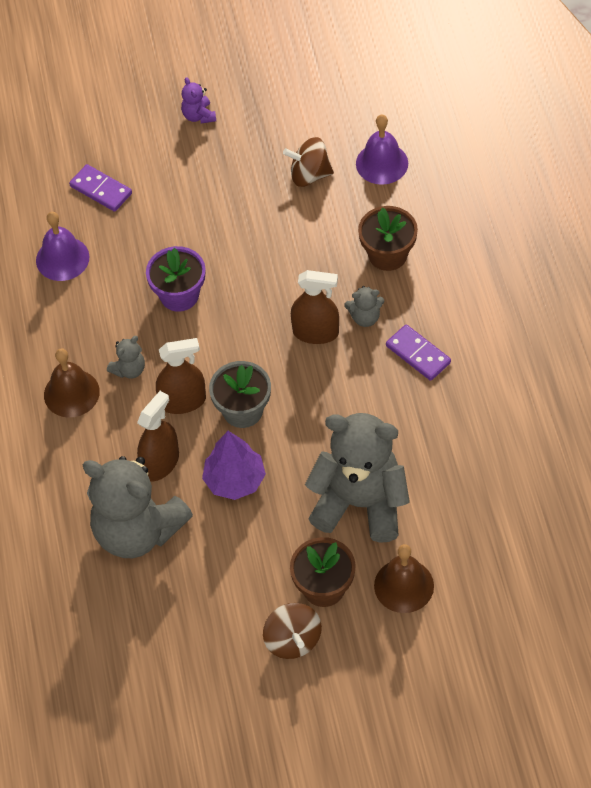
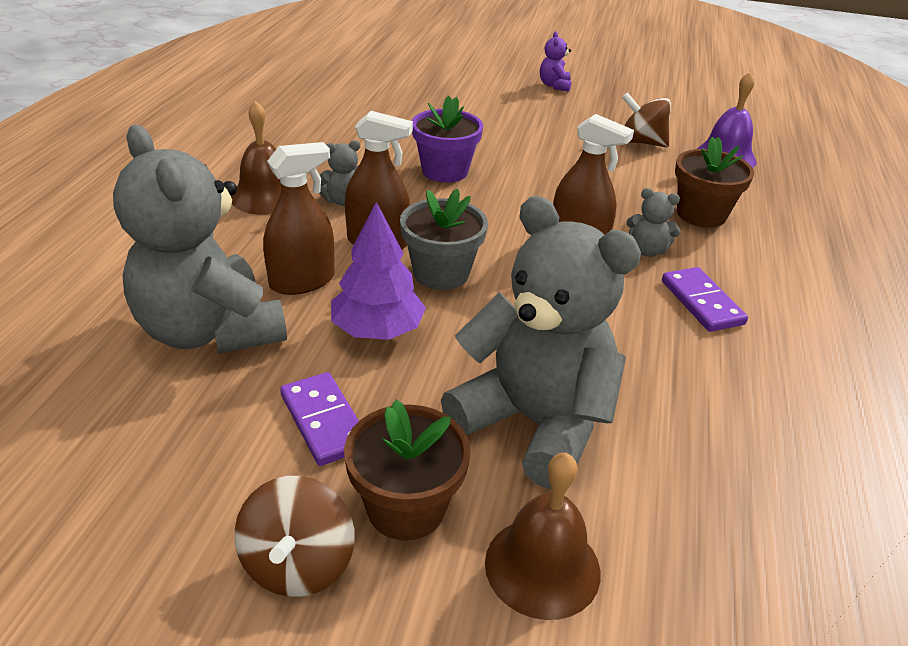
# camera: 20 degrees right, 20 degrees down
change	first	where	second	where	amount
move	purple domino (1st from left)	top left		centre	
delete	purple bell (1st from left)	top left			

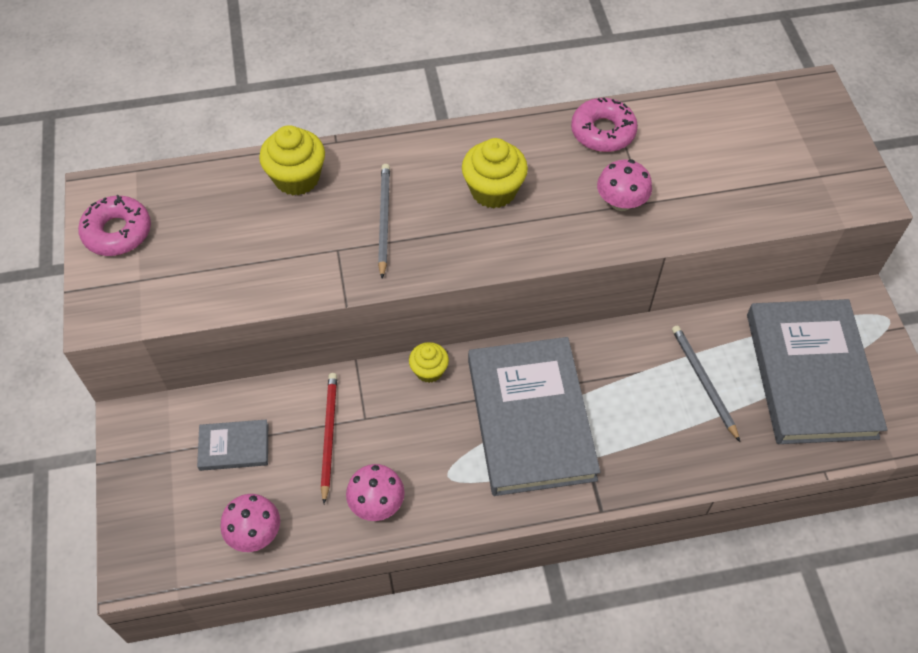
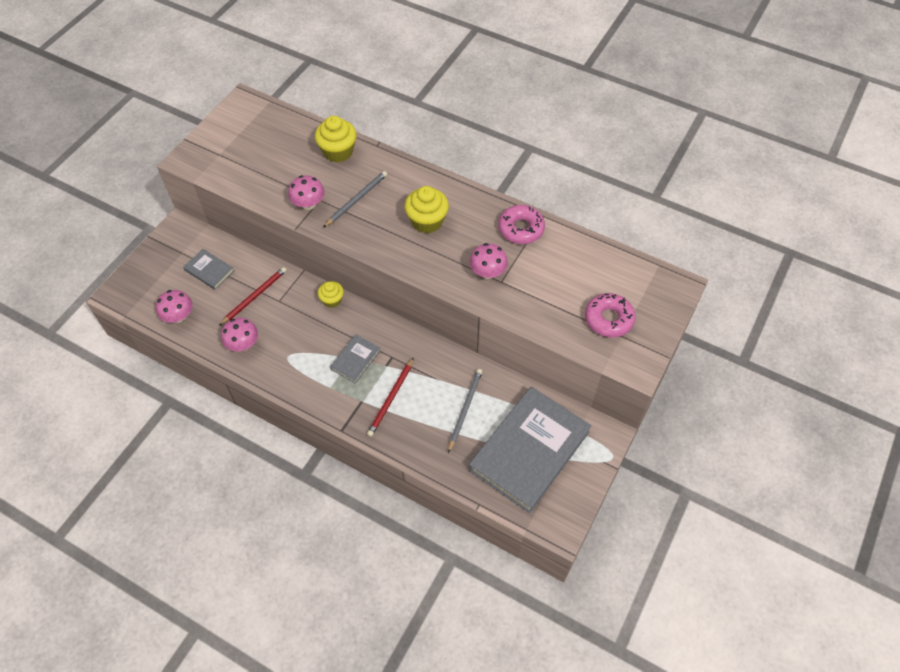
# camera: 40 degrees right, 0 degrees up
change	first	where	second	where	amount
move	pink donut (1st from left in the first image)	middle left	pink donut (2nd from left)	middle right	
resize	grey book (2nd from left)	centre		centre	x0.44
insert			pink mushroom (3rd from left)	top centre	
insert			red pencil (2nd from left)	centre	

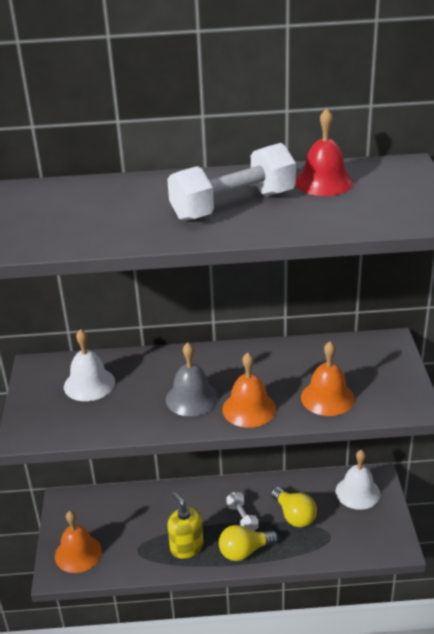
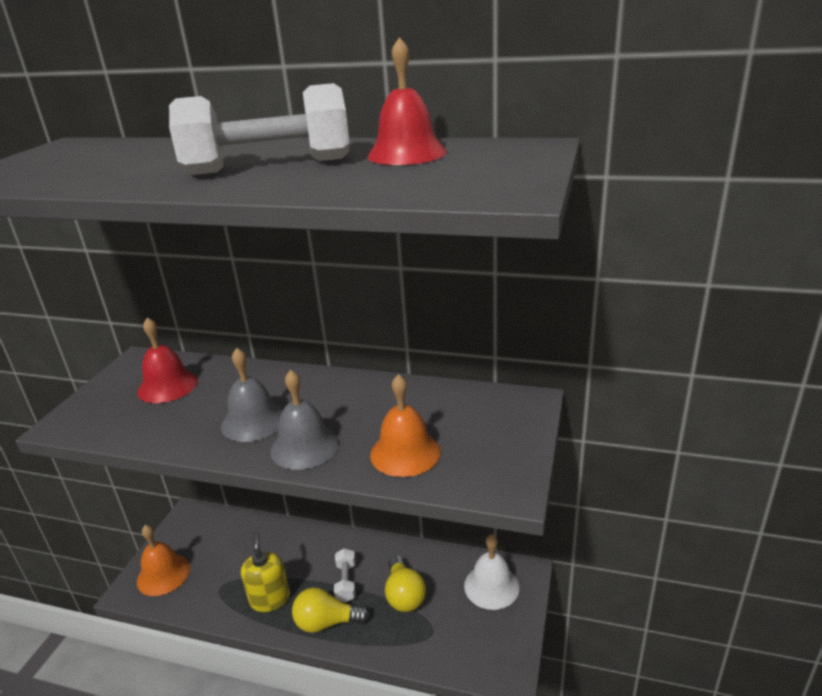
# camera: 20 degrees right, 5 degrees down
change	first	where	second	where	amount
recolor	white bell (1st from left)	middle left	red bell (1st from left)	middle left	
recolor	orange bell (2nd from left)	centre	grey bell (2nd from left)	centre	

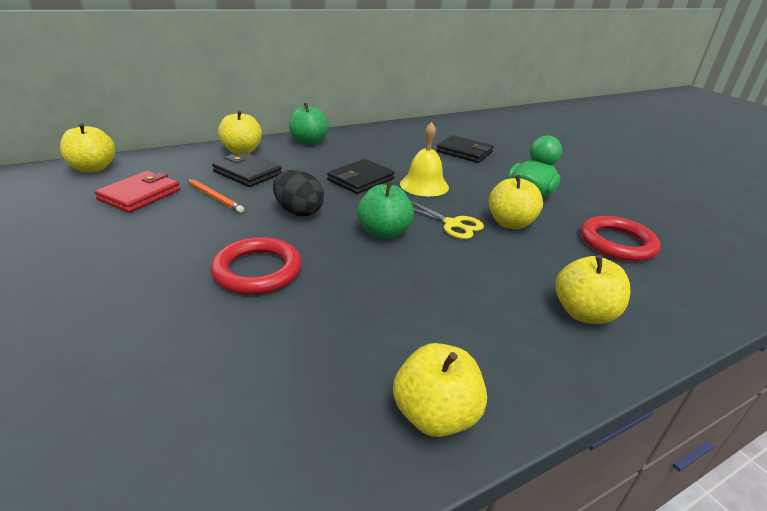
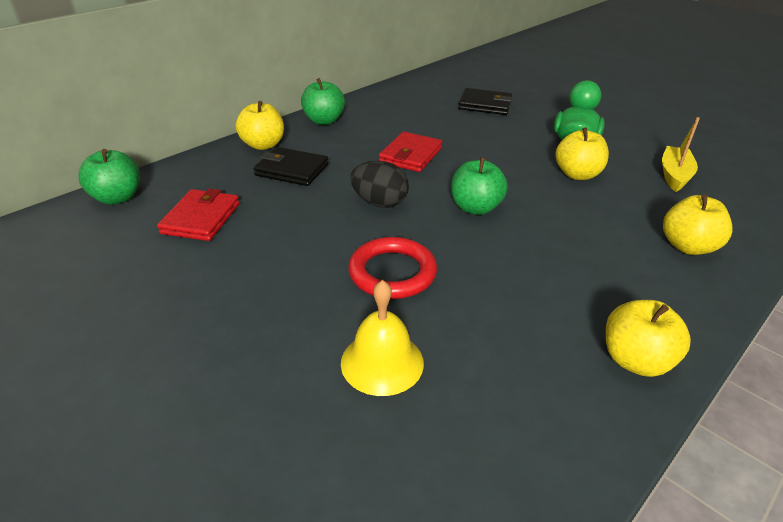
# camera: 15 degrees left, 5 degrees up
change	first	where	second	where	amount
move	yellow bell	top centre		centre	
recolor	yellow apple (1st from left)	top left	green apple (1st from left)	middle left	
recolor	black wallet (2nd from left)	centre	red wallet (2nd from left)	top centre	
delete	orange pencil	middle left			
delete	yellow scissors	centre			
replace	red ring (2nd from left)	middle right	yellow boat	top right	

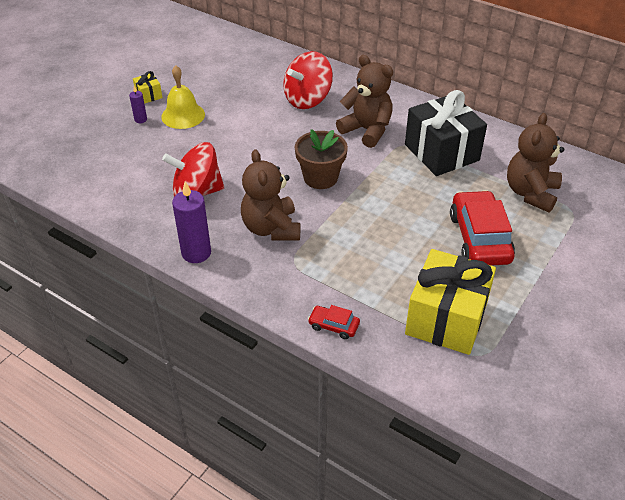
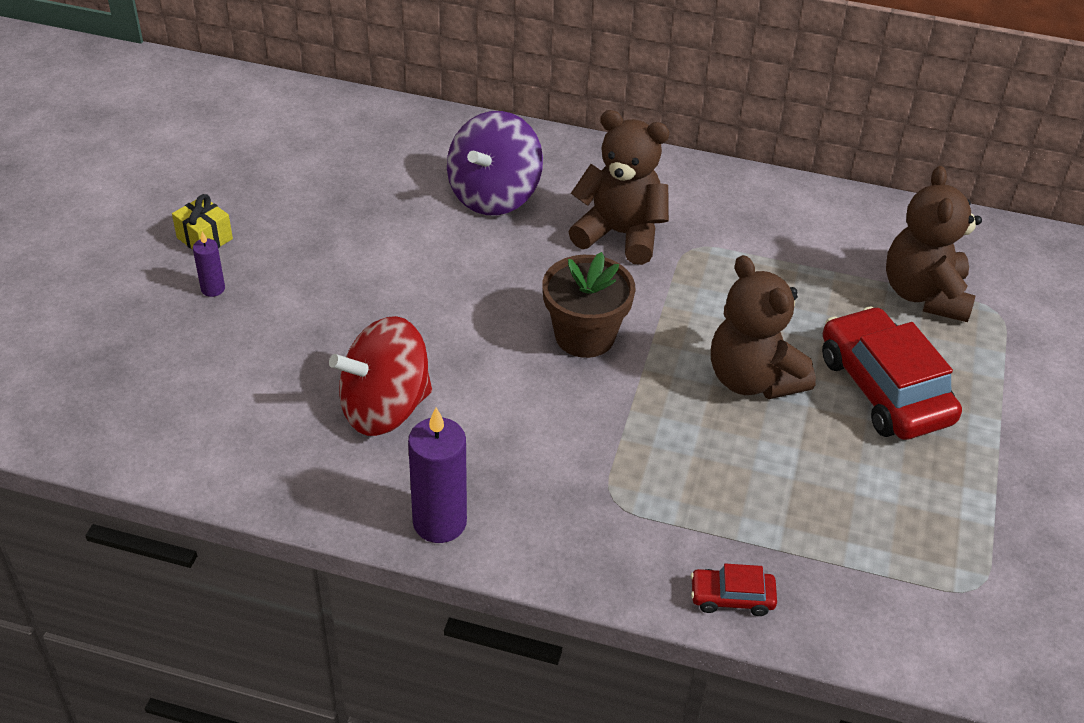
# camera: 20 degrees left, 0 degrees up
change	first	where	second	where	amount
recolor	red spinning top (2nd from left)	top centre	purple spinning top	top centre	
delete	yellow bell	top left			
delete	black gift	top right			
move	brown teddy bear (1st from left in the first image)	centre	brown teddy bear (2nd from left)	middle right	
delete	yellow gift (2nd from left)	middle right			

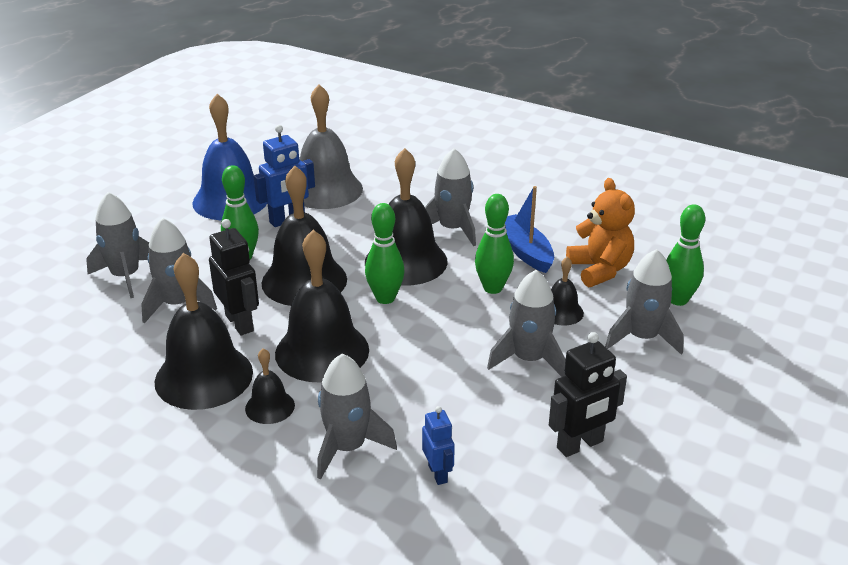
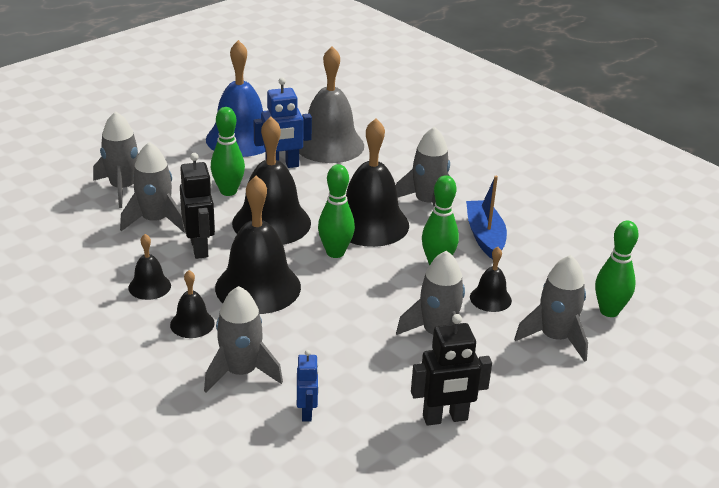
# camera: 15 degrees right, 0 degrees up
change	first	where	second	where	amount
delete	orange teddy bear	middle right			
resize	black bell (1st from left)	middle left		middle left	x0.49

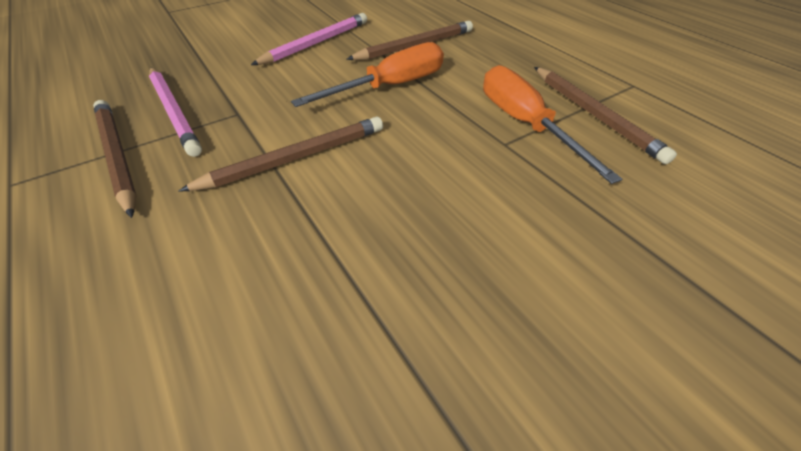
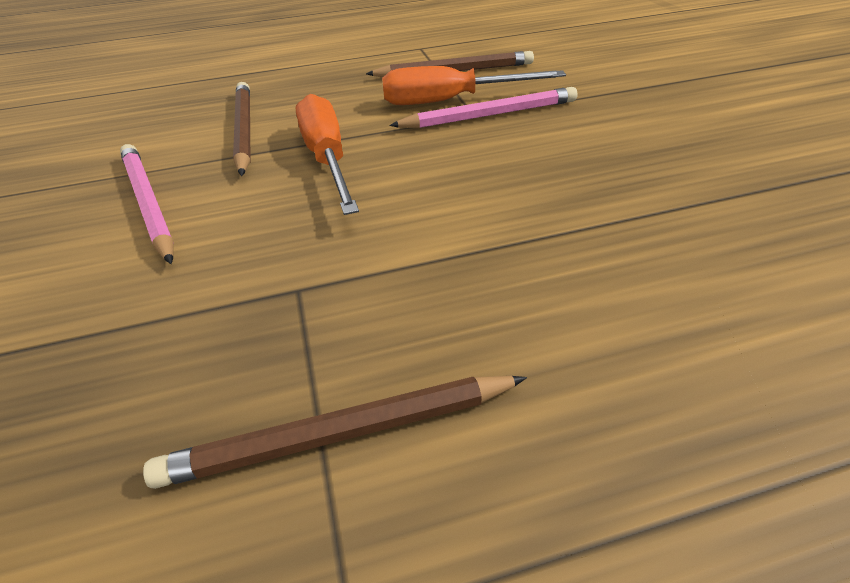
# camera: 70 degrees left, 5 degrees down
change	first	where	second	where	amount
move	pink pencil (1st from left in the first image)	top left	pink pencil (2nd from left)	top centre	
delete	brown pencil (2nd from left)	centre			

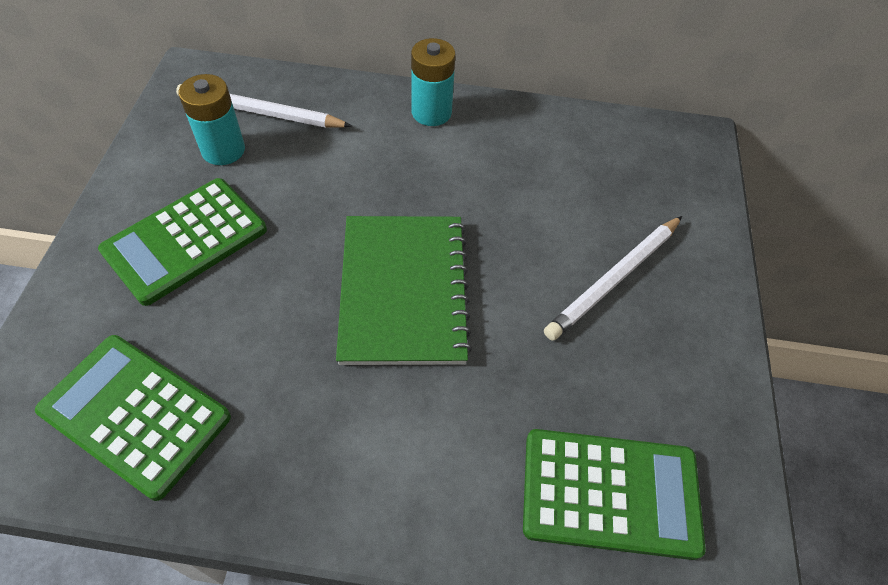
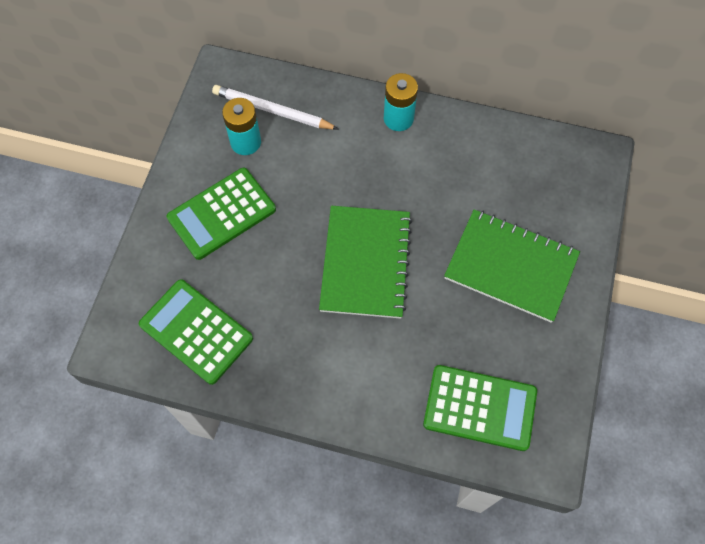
# camera: 10 degrees right, 10 degrees up
change	first	where	second	where	amount
replace	white pencil (2nd from left)	middle right	green notebook (2nd from left)	middle right	

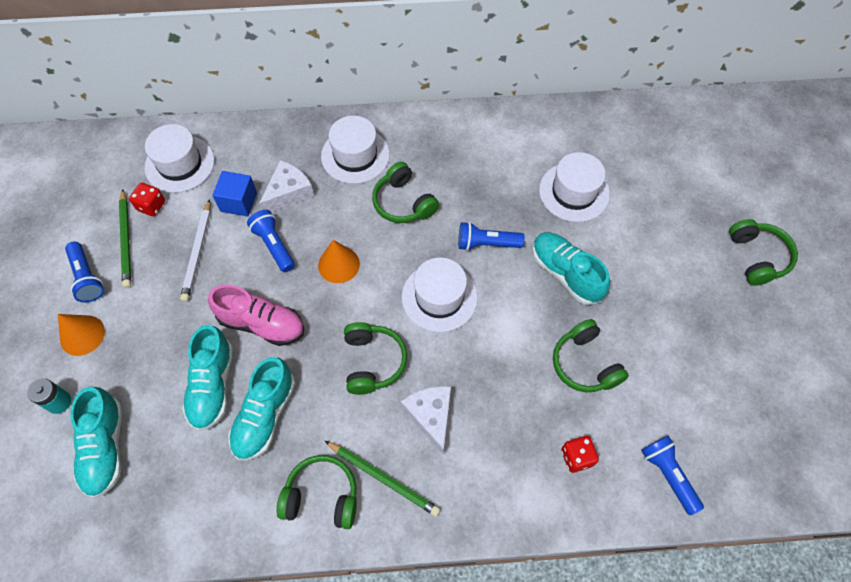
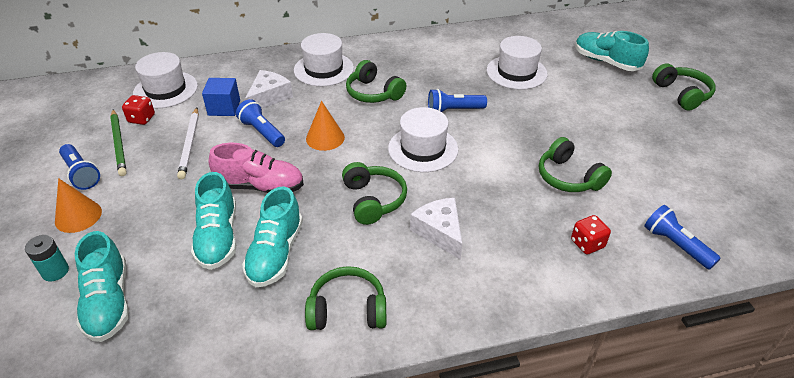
# camera: 10 degrees left, 20 degrees down
change	first	where	second	where	amount
move	turquoise shoe (4th from left)	middle right		top right	
delete	green pencil (2nd from left)	bottom centre			

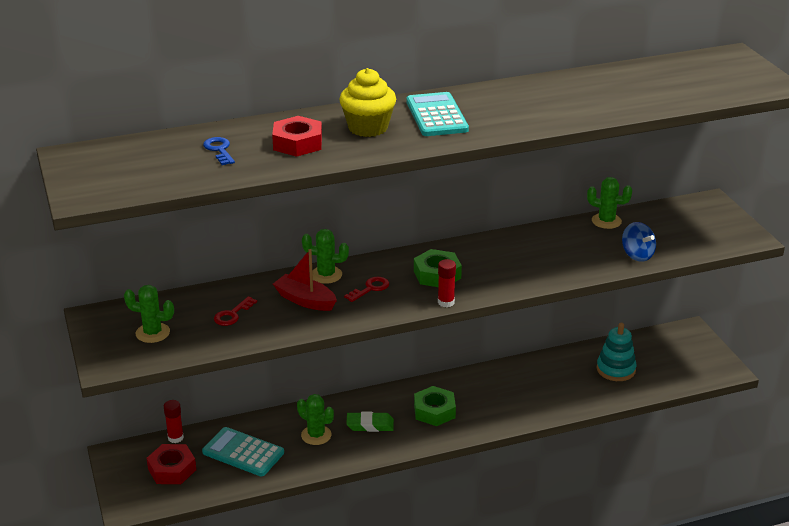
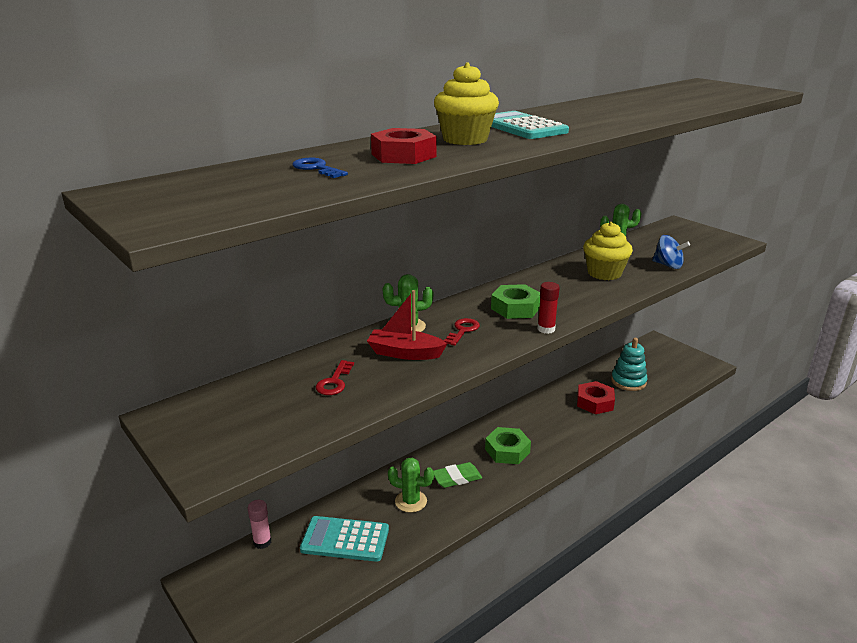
# camera: 20 degrees left, 5 degrees down
change	first	where	second	where	amount
delete	green cactus (1st from left)	middle left			
recolor	red glue stick (1st from left)	bottom left	pink glue stick	bottom left	
move	red nut (1st from left in the first image)	bottom left	red nut (2nd from left)	middle right	
insert			yellow cupcake (2nd from left)	middle right	

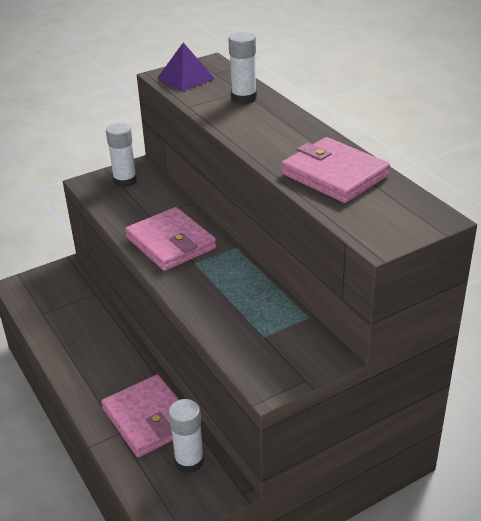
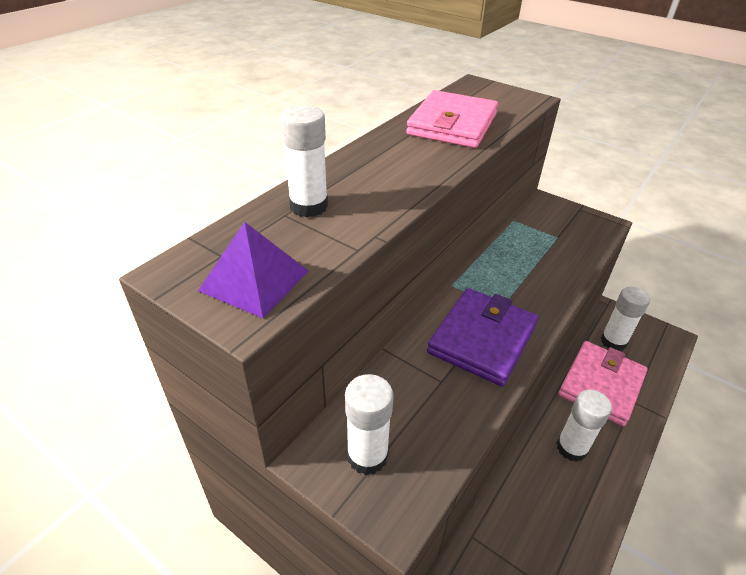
# camera: 115 degrees left, 5 degrees up
change	first	where	second	where	amount
recolor	pink wallet (2nd from left)	centre	purple wallet	centre	
insert			white glue stick (3rd from left)	bottom right	

